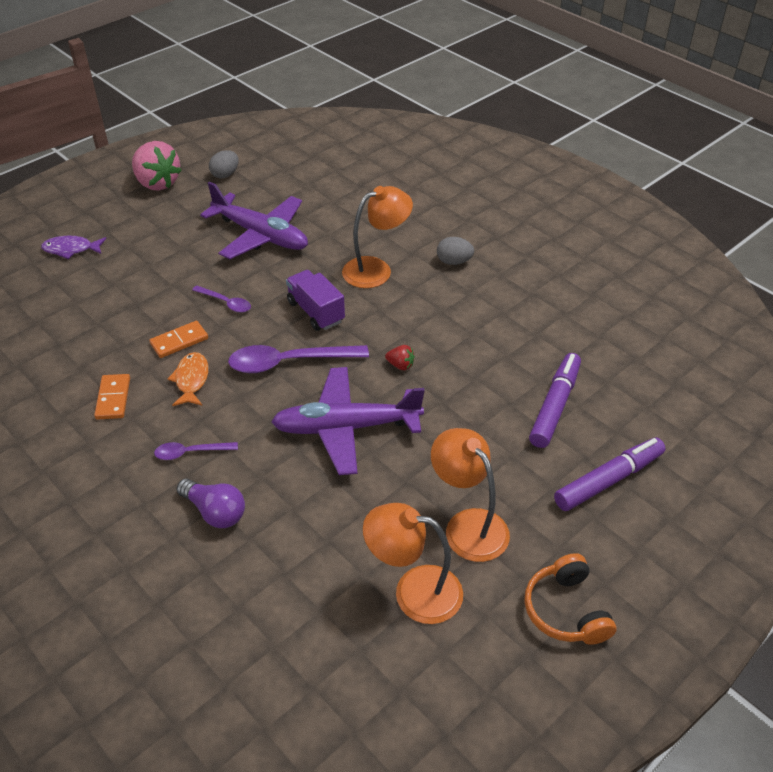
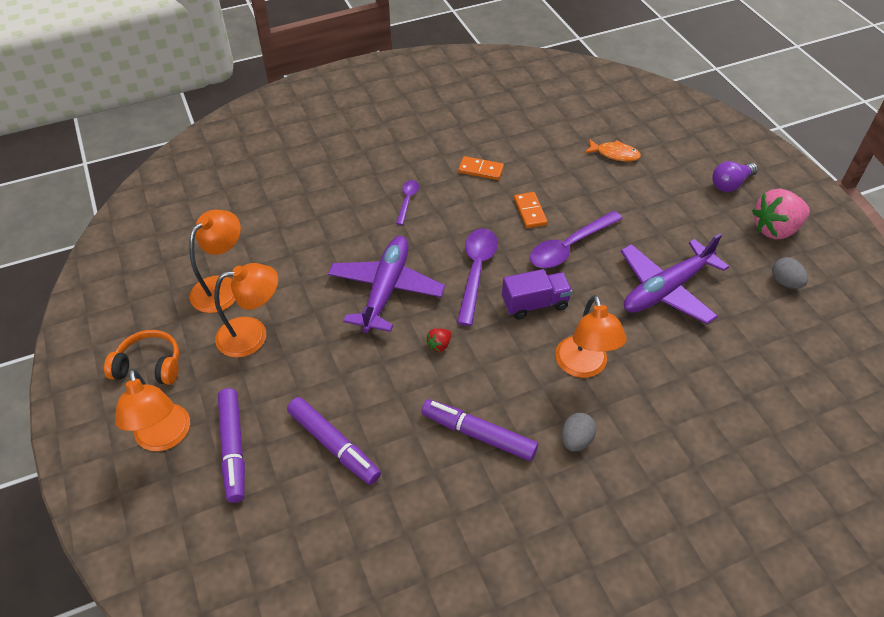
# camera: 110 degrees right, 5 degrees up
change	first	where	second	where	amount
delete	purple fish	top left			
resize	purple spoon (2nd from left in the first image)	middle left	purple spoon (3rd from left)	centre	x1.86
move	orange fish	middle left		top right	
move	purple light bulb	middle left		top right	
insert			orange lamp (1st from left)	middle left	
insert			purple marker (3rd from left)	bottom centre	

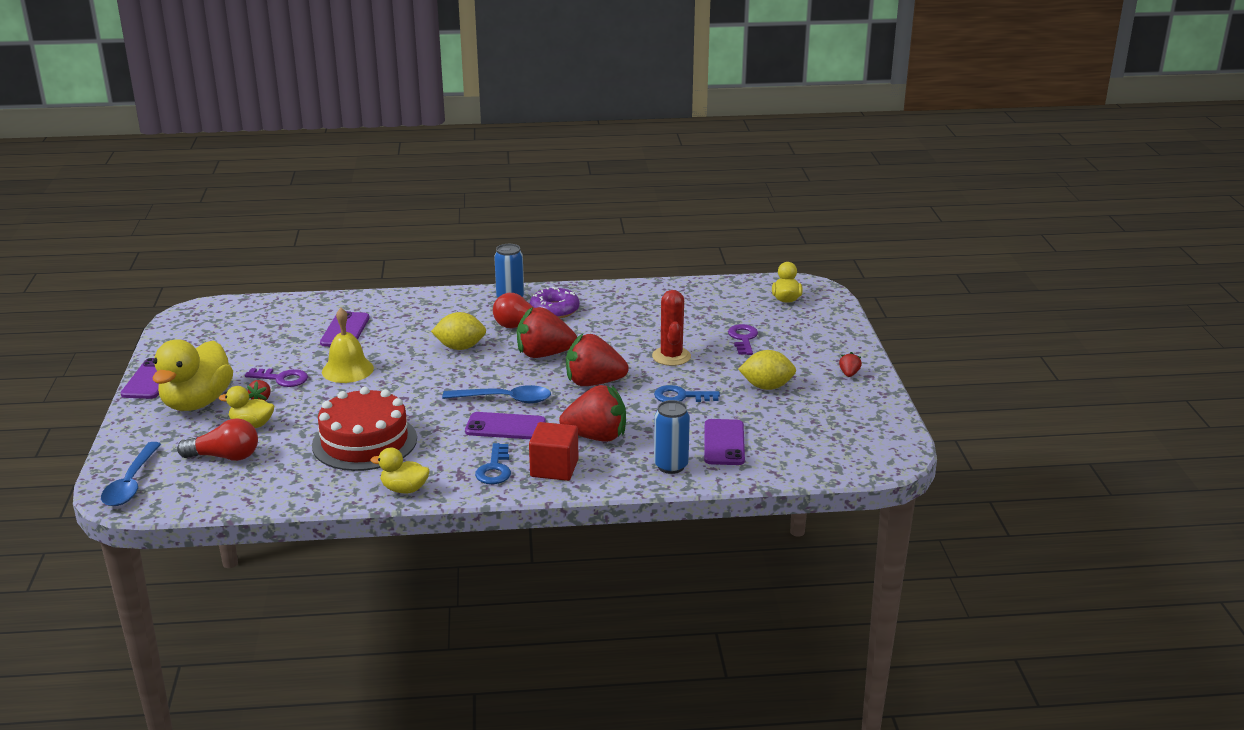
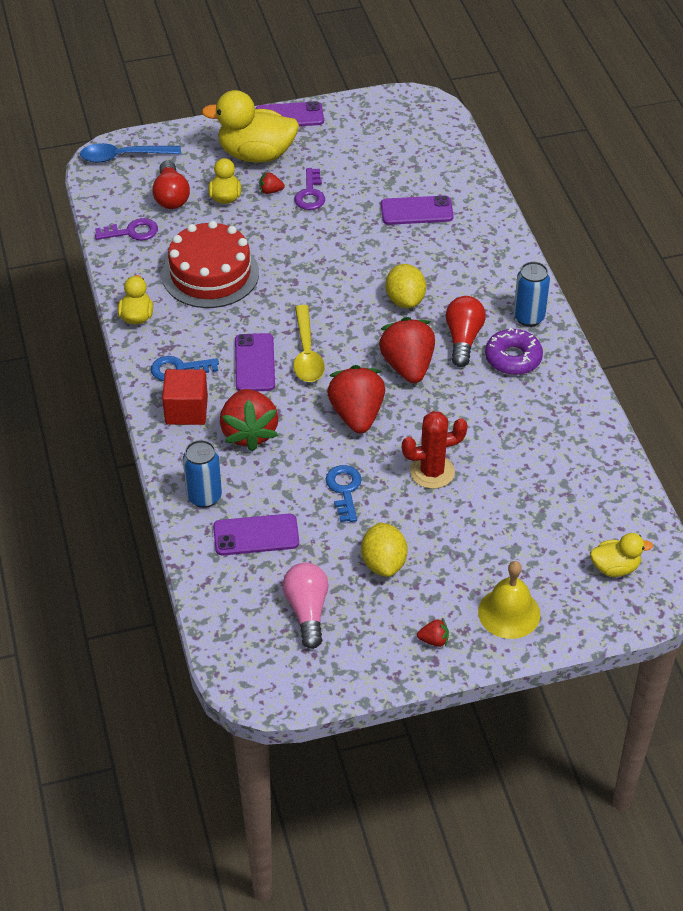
# camera: 80 degrees right, 20 degrees up
change	first	where	second	where	amount
move	yellow bell	middle left		middle right	
move	purple key (2nd from left in the first image)	centre	purple key (1st from left)	top left	
recolor	blue spoon (2nd from left)	centre	yellow spoon	centre	
insert			pink light bulb	centre	

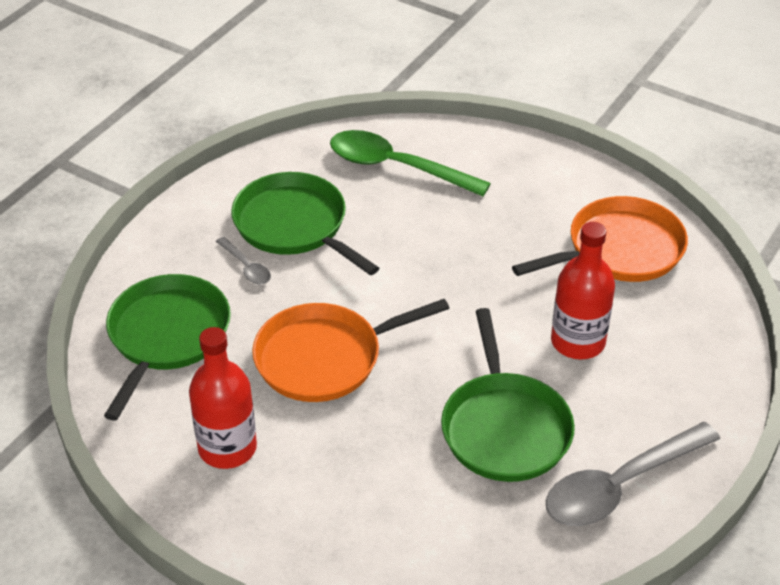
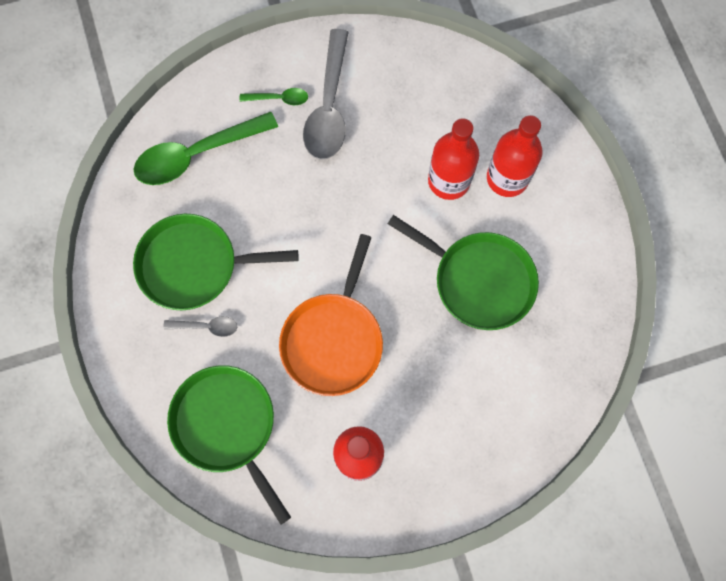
# camera: 50 degrees left, 30 degrees up
change	first	where	second	where	amount
delete	orange pan (2nd from left)	middle right			
move	grey spoon (2nd from left)	bottom right		top centre	
insert			green spoon (2nd from left)	top centre	
insert			red bottle (3rd from left)	top right	

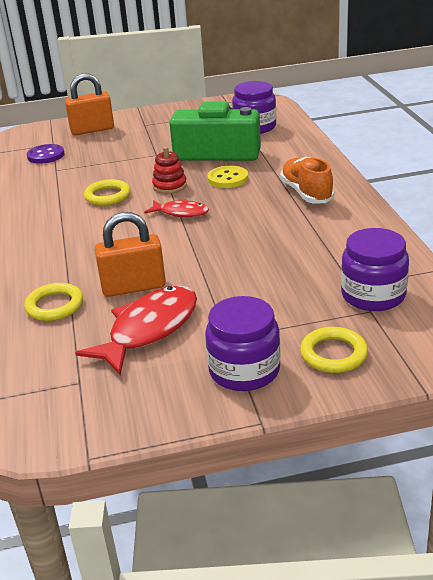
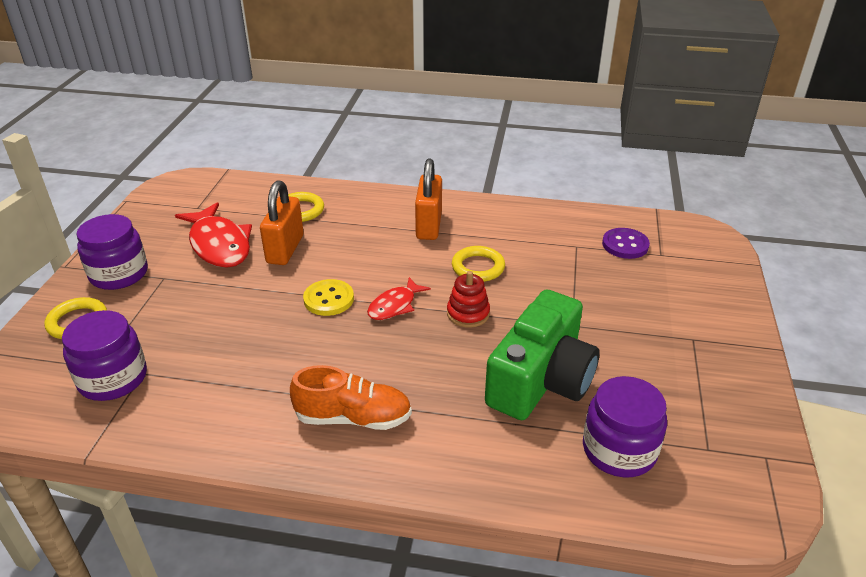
# camera: 110 degrees right, 5 degrees up
change	first	where	second	where	amount
move	orange padlock (1st from left in the first image)	top left	orange padlock (2nd from left)	centre	
move	yellow button	top centre		centre	

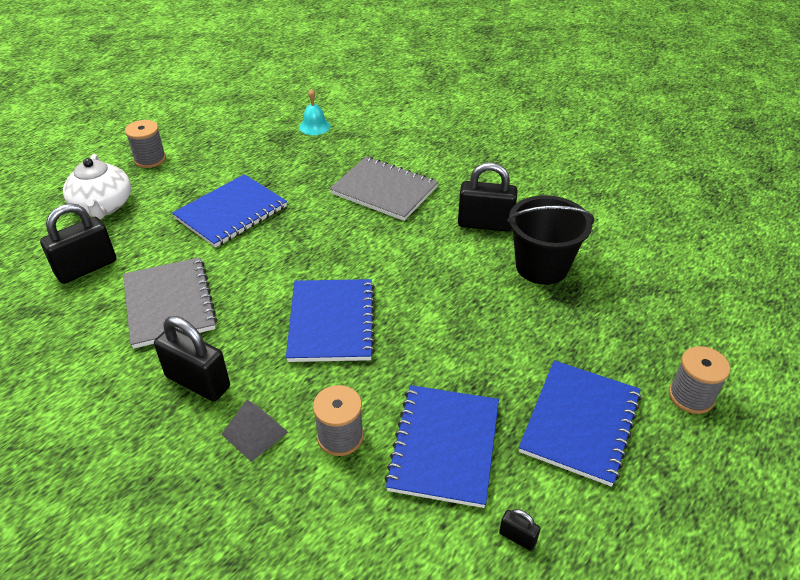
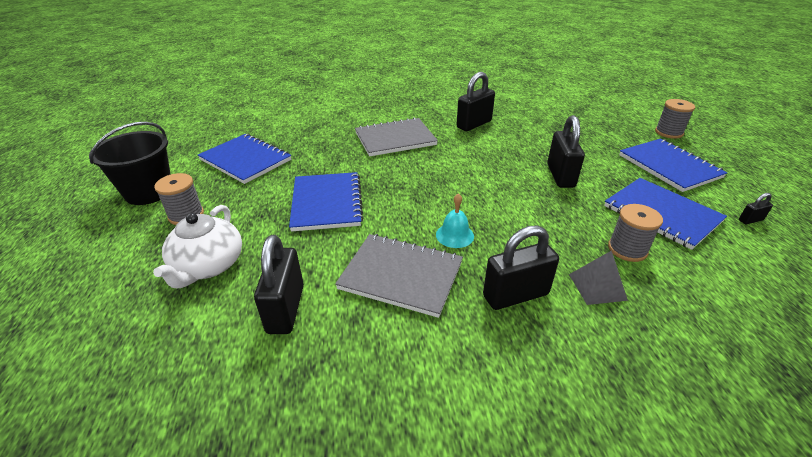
# camera: 50 degrees left, 5 degrees down
change	first	where	second	where	amount
move	turquoise bell	top centre		centre	
rotate	white teapot	top left		middle left	75 degrees clockwise
move	black bucket	middle right		middle left	
move	blue notebook (2nd from left in the first image)	centre	blue notebook (1st from left)	middle left	
insert			black padlock (4th from left)	top right	

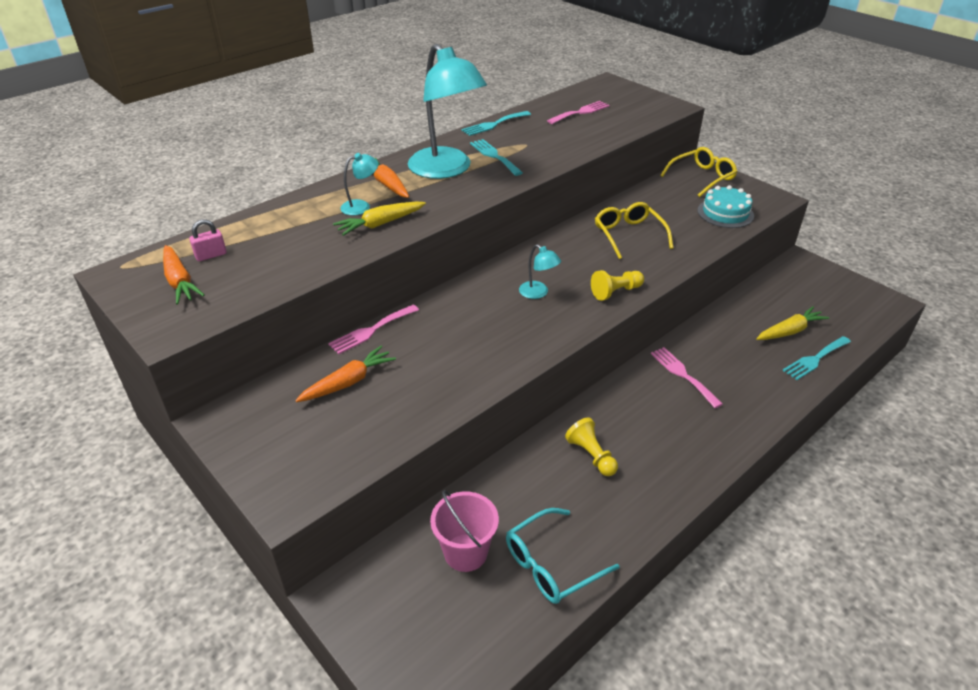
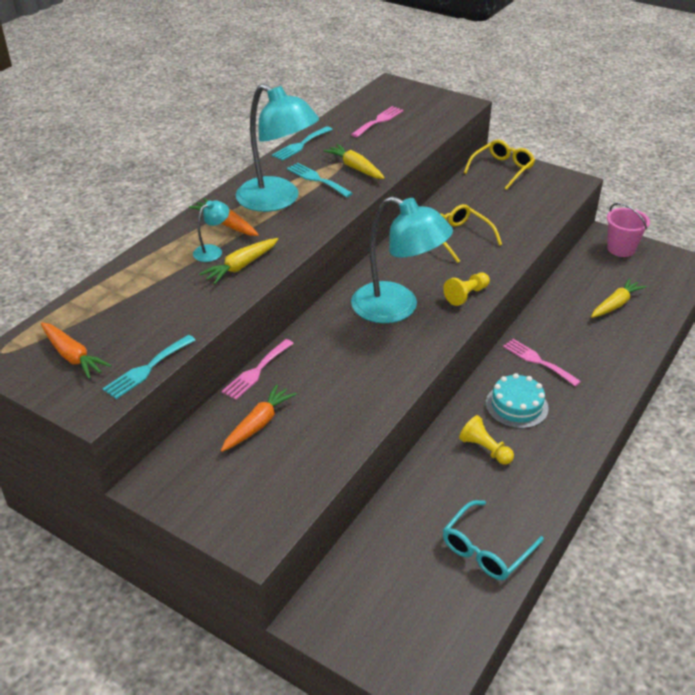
# camera: 15 degrees left, 0 degrees up
change	first	where	second	where	amount
move	turquoise cake	top right		middle right	
delete	pink padlock	middle left			
resize	turquoise lamp (3rd from left)	centre		centre	x2.36
move	turquoise fork (3rd from left in the first image)	middle right	turquoise fork (1st from left)	middle left	
move	pink bucket	bottom centre		top right	
insert			yellow carrot (2nd from left)	top centre	

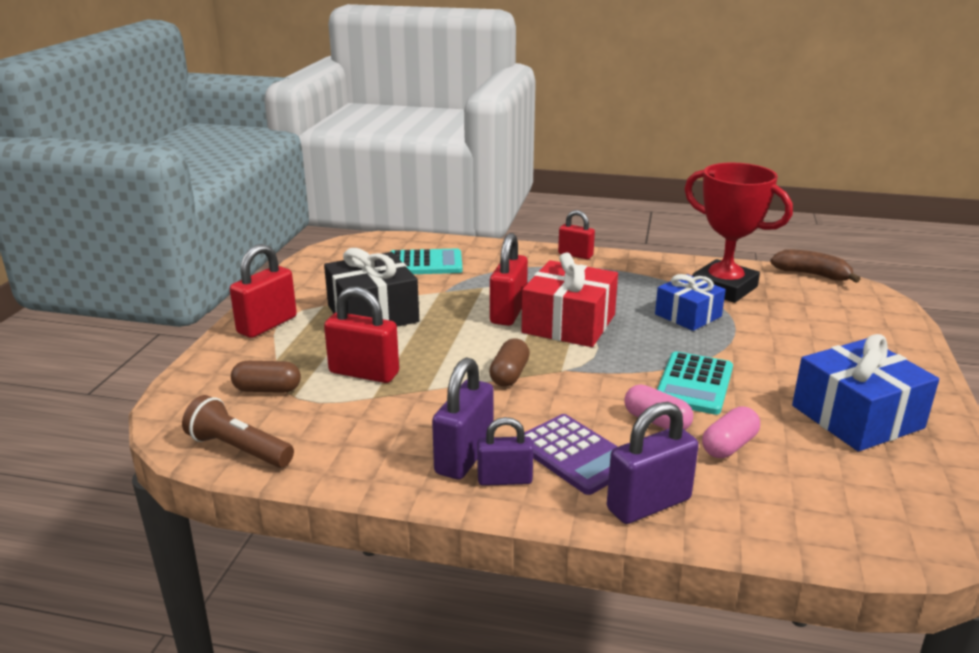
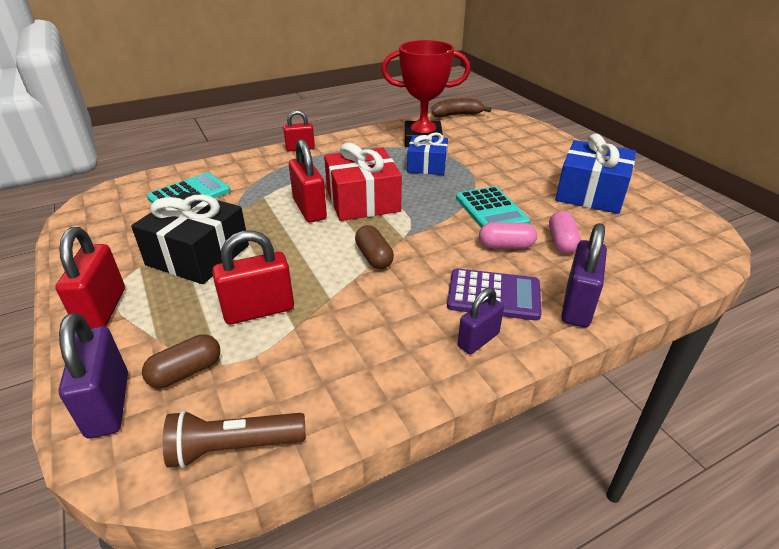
# camera: 40 degrees left, 10 degrees up
change	first	where	second	where	amount
move	purple padlock (1st from left)	centre		bottom left	

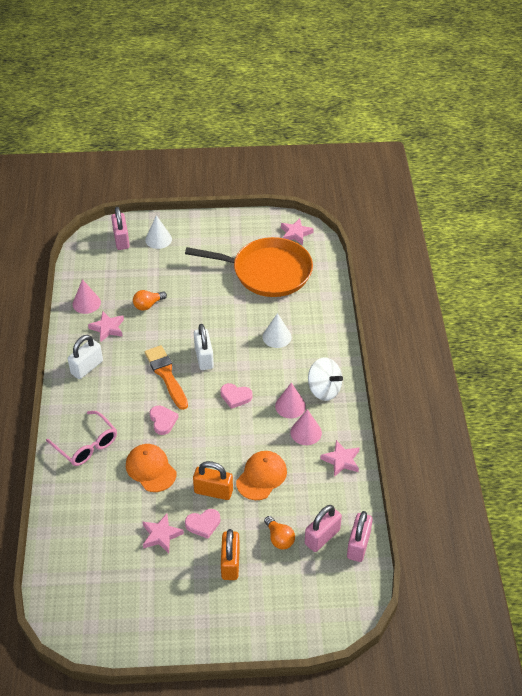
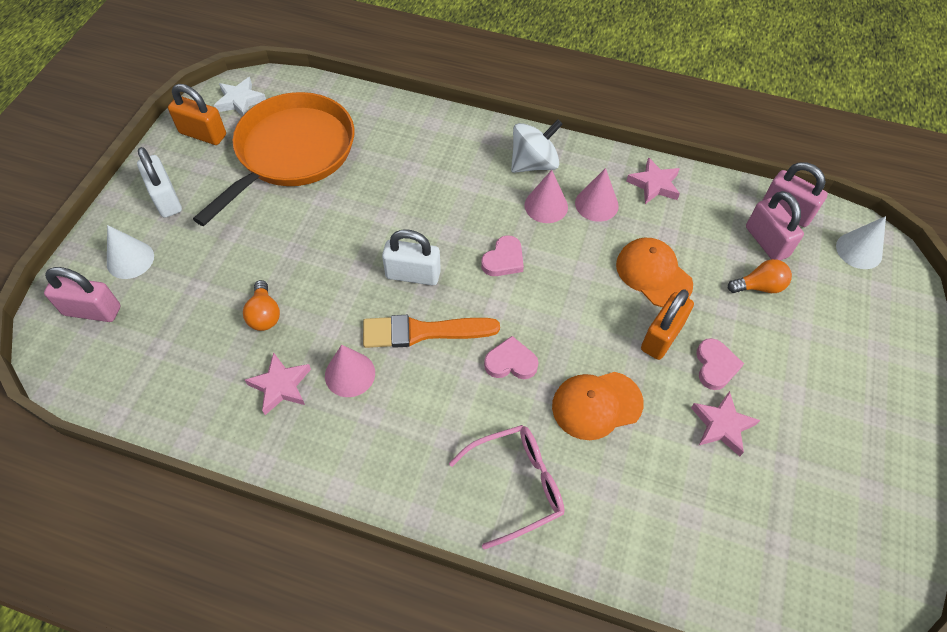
# camera: 70 degrees left, 10 degrees up
change	first	where	second	where	amount
recolor	pink star (3rd from left)	top centre	white star	top left	
move	pink cone (1st from left)	middle left		centre	
move	white cone (2nd from left)	centre		middle right	
move	white padlock (1st from left)	middle left		top left	
move	orange padlock (2nd from left in the first image)	bottom centre	orange padlock (1st from left)	top left	

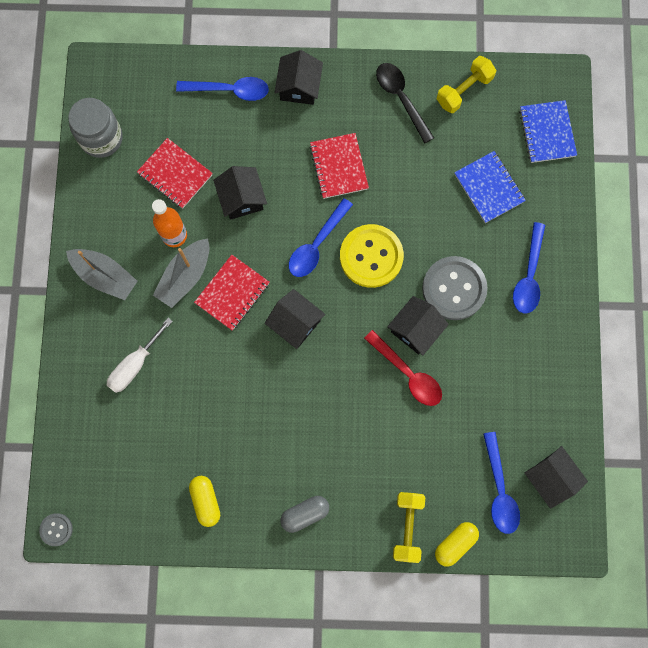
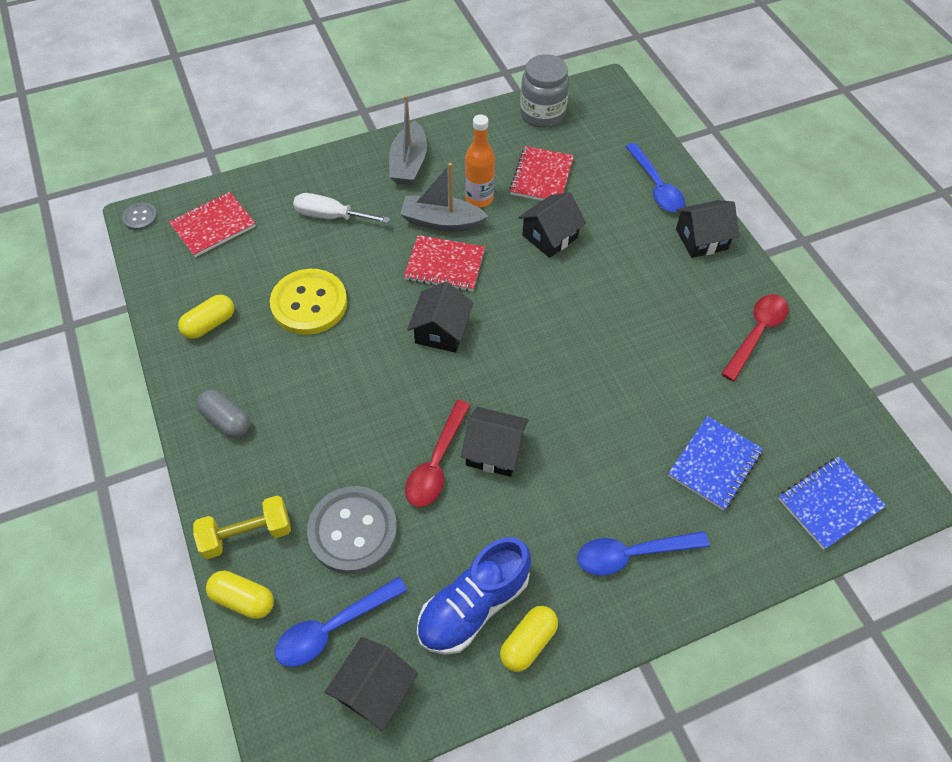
# camera: 65 degrees right, 20 degrees down
change	first	where	second	where	amount
delete	yellow dumbbell (2nd from left)	top right			
recolor	black spoon	top centre	red spoon (2nd from left)	middle right	
move	red notebook (3rd from left in the first image)	top centre	red notebook (1st from left)	top left	
delete	blue spoon (2nd from left)	centre			
move	yellow button	centre		middle left	
move	grey button (2nd from left)	middle right		bottom centre	
insert			blue shoe	bottom centre	
insert			yellow capsule (3rd from left)	bottom centre	

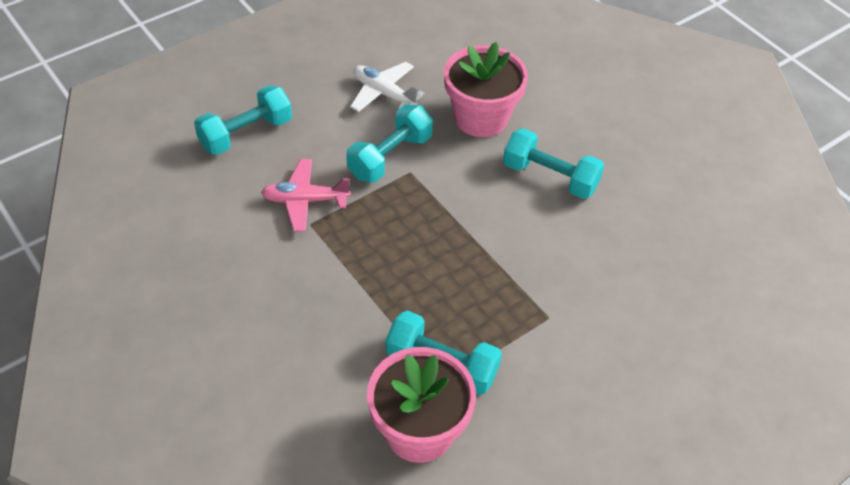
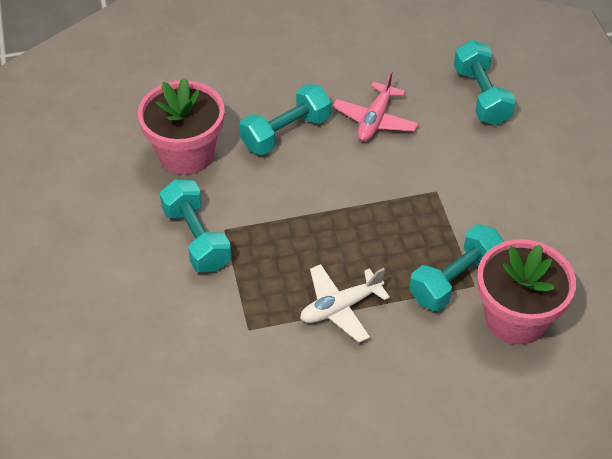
# camera: 65 degrees left, 0 degrees up
change	first	where	second	where	amount
move	white plane	top centre		centre	
move	turquoise dumbbell (1st from left in the first image)	top left	turquoise dumbbell (4th from left)	top right	
move	pink plane	centre		top centre	

